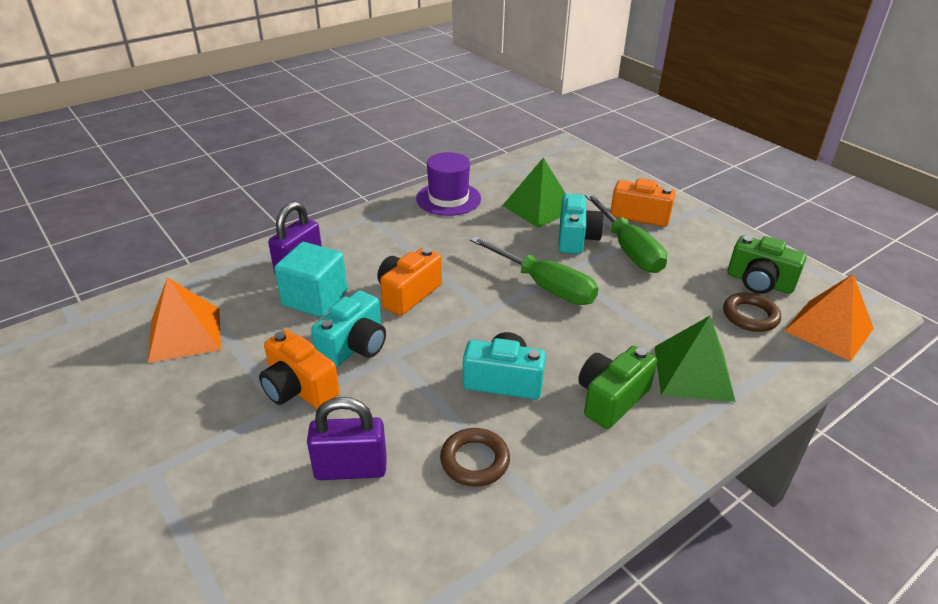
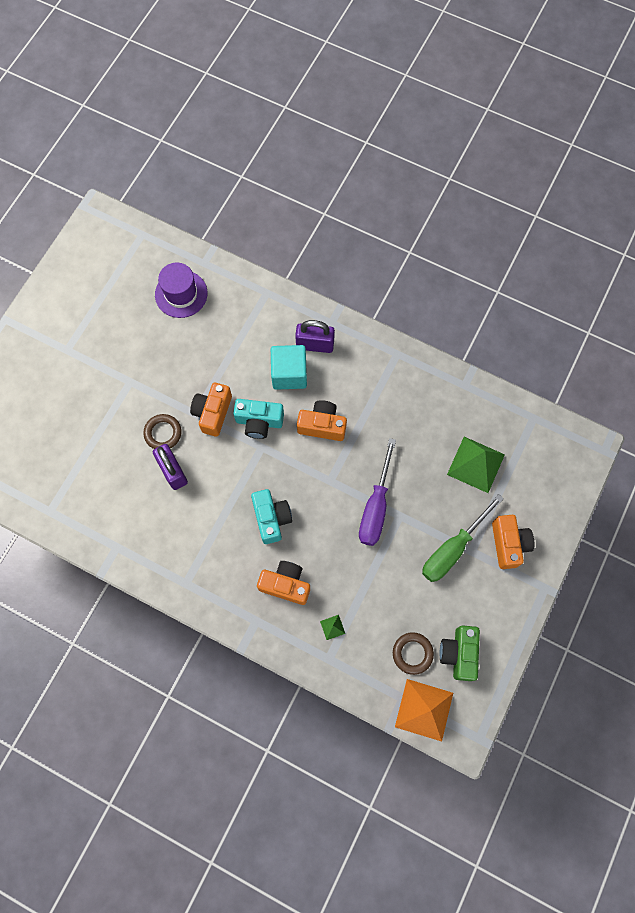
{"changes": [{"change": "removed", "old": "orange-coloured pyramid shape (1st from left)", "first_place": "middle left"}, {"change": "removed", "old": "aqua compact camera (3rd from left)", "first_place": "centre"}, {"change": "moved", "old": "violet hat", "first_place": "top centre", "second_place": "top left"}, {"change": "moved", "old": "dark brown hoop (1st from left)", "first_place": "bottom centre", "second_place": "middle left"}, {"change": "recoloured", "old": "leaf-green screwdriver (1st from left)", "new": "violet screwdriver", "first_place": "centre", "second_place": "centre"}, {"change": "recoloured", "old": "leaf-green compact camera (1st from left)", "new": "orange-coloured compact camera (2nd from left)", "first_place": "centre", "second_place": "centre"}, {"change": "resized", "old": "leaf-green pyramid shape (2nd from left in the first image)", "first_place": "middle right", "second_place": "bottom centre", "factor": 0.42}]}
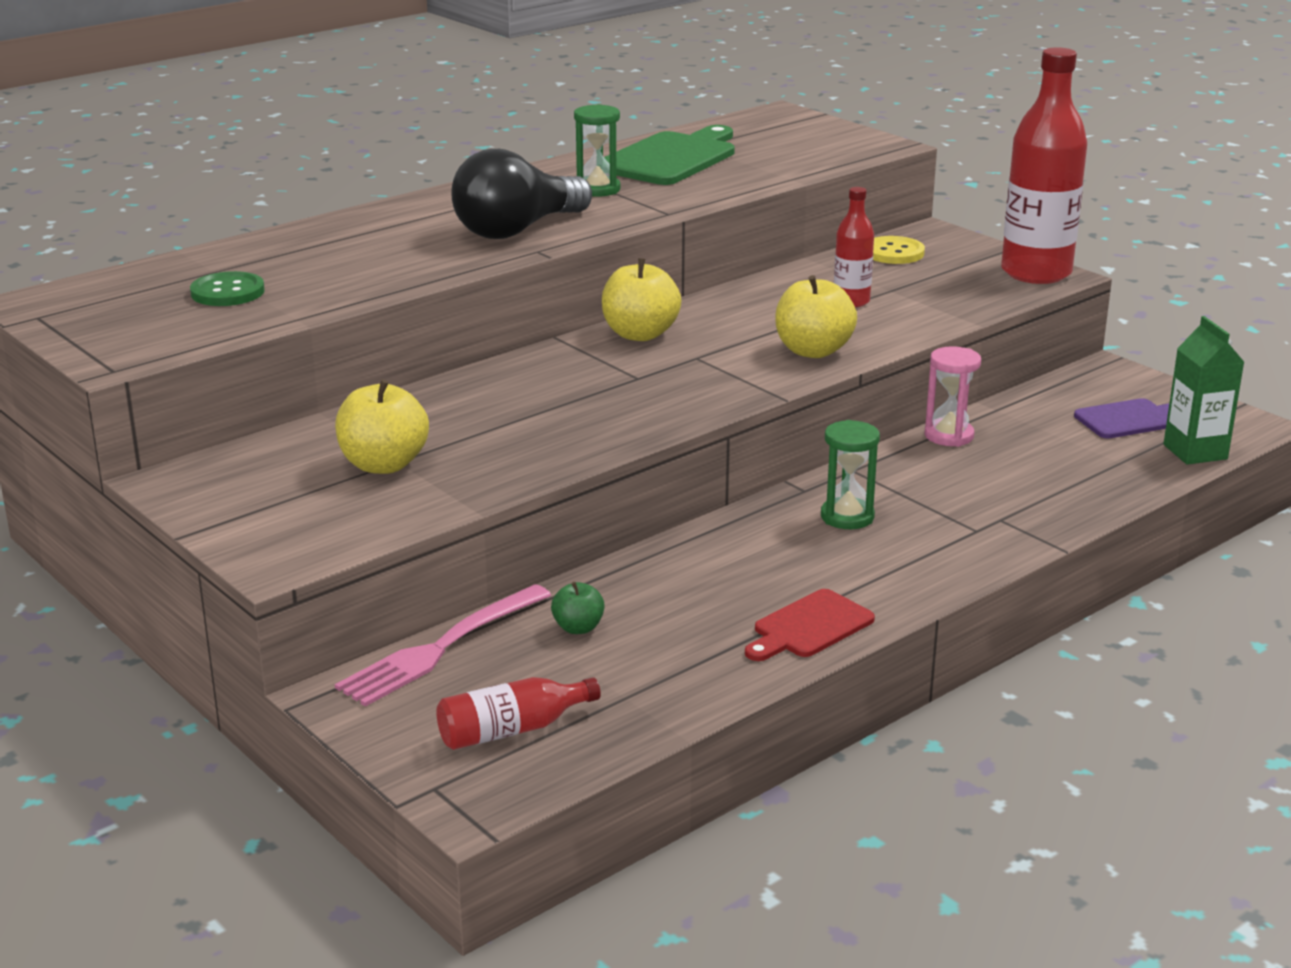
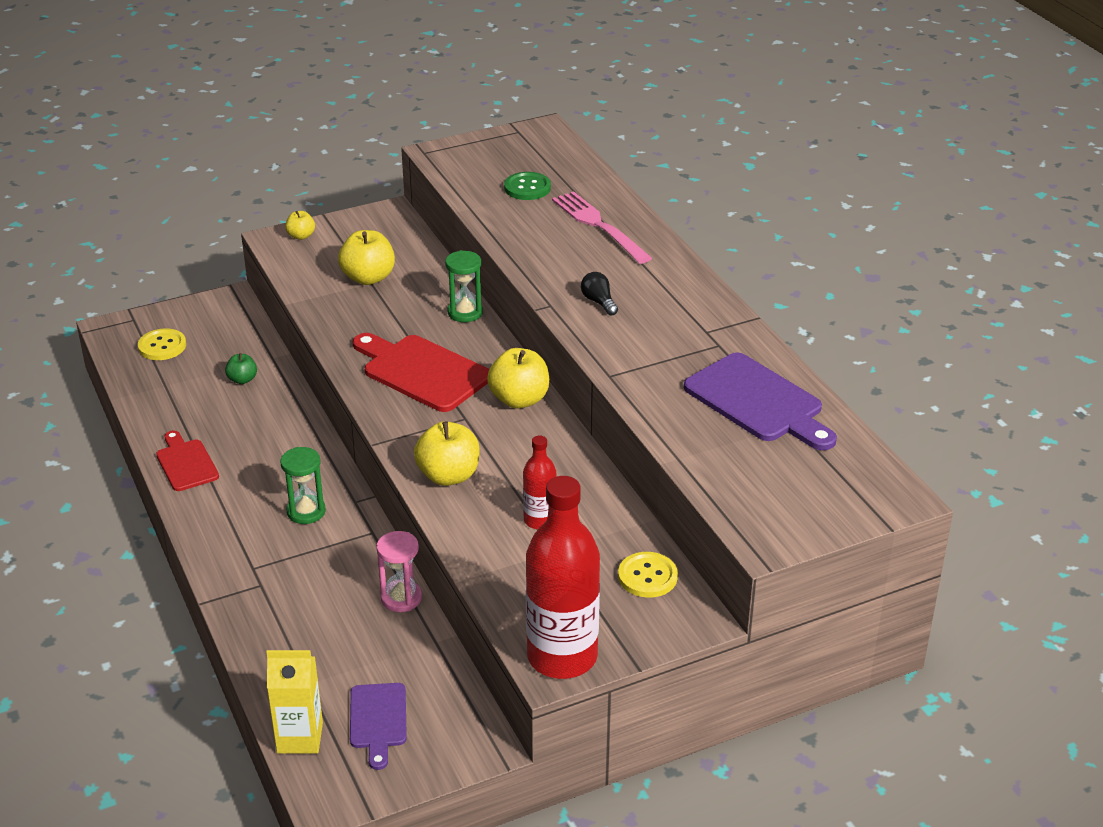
{"changes": [{"change": "added", "new": "bright yellow apple (1st from left)", "second_place": "top left"}, {"change": "added", "new": "crimson bread board (2nd from left)", "second_place": "centre"}, {"change": "moved", "old": "rosy dinner fork", "first_place": "centre", "second_place": "top centre"}, {"change": "moved", "old": "leaf-green sandglass (1st from left in the first image)", "new": "leaf-green sandglass (2nd from left)", "first_place": "top centre", "second_place": "centre"}, {"change": "replaced", "old": "crimson bottle (1st from left)", "new": "bright yellow sewing button (1st from left)", "first_place": "bottom centre", "second_place": "middle left"}, {"change": "recoloured", "old": "leaf-green bread board", "new": "violet bread board (2nd from left)", "first_place": "top centre", "second_place": "middle right"}, {"change": "recoloured", "old": "leaf-green carton", "new": "bright yellow carton", "first_place": "middle right", "second_place": "bottom left"}, {"change": "resized", "old": "ebony lightbulb", "first_place": "top centre", "second_place": "centre", "factor": 0.42}]}
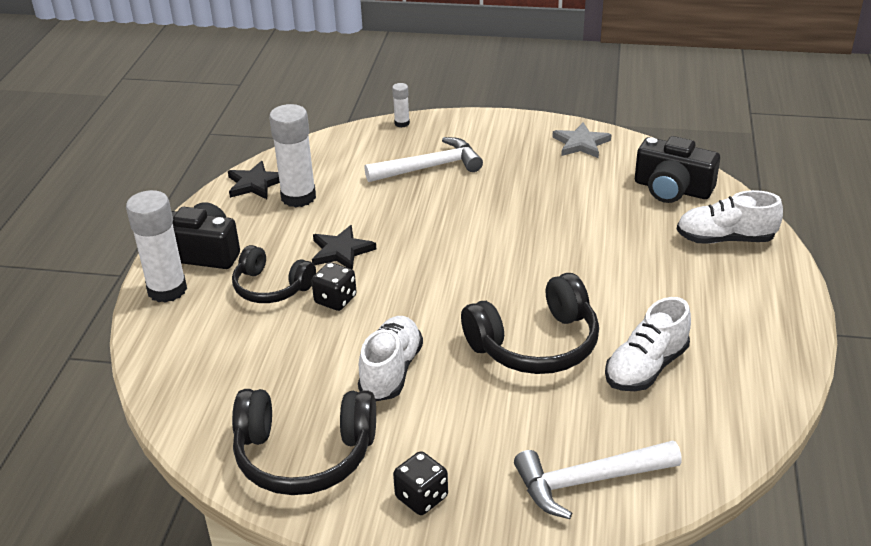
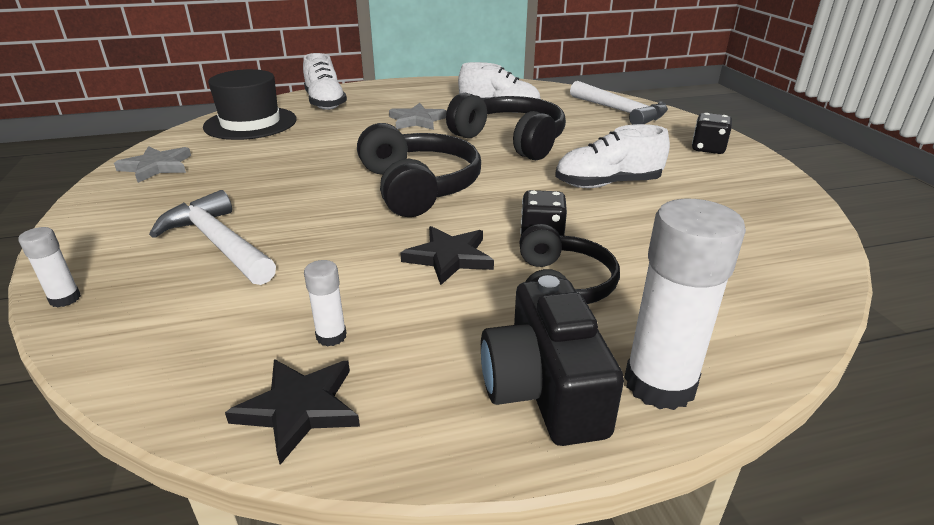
{"changes": [{"change": "added", "new": "gray five-pointed star (2nd from left)", "second_place": "top centre"}, {"change": "moved", "old": "ebony over-ear headphones (2nd from left in the first image)", "new": "ebony over-ear headphones (1st from left)", "first_place": "bottom centre", "second_place": "top centre"}, {"change": "replaced", "old": "ebony compact camera (2nd from left)", "new": "ebony hat", "first_place": "top right", "second_place": "top left"}, {"change": "resized", "old": "snow-white glue stick (2nd from left)", "first_place": "top centre", "second_place": "centre", "factor": 0.48}]}
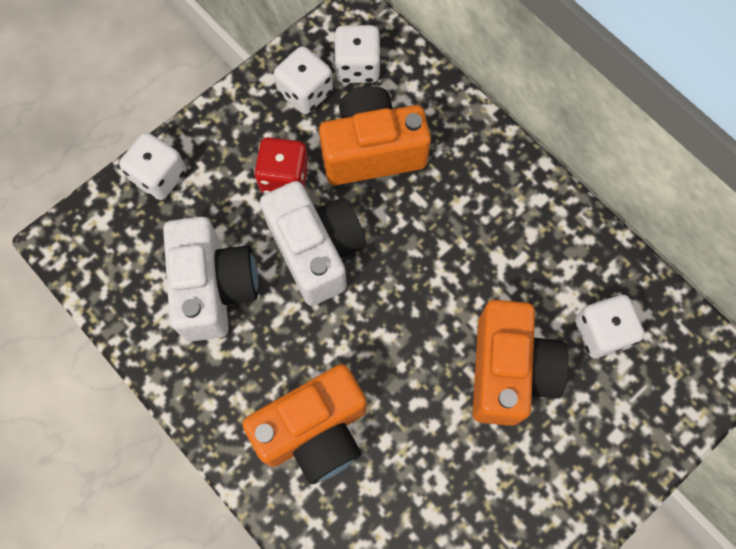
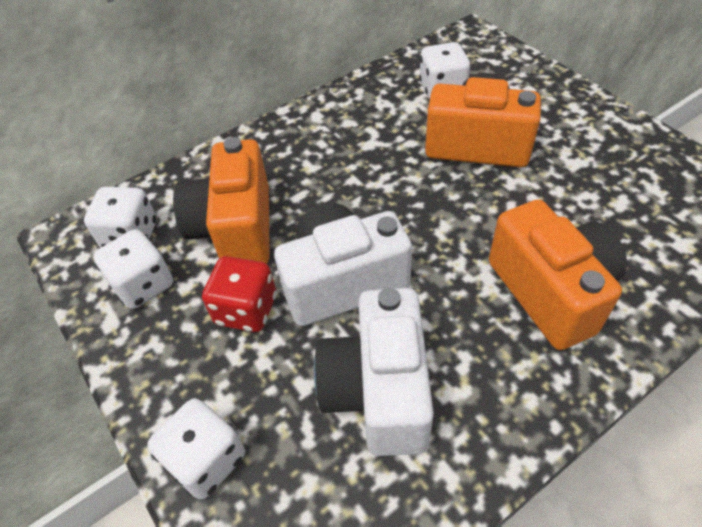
{"changes": [{"change": "turned", "old": "snow-white compact camera (1st from left in the first image)", "first_place": "middle left", "second_place": "bottom centre", "degrees": -90}]}
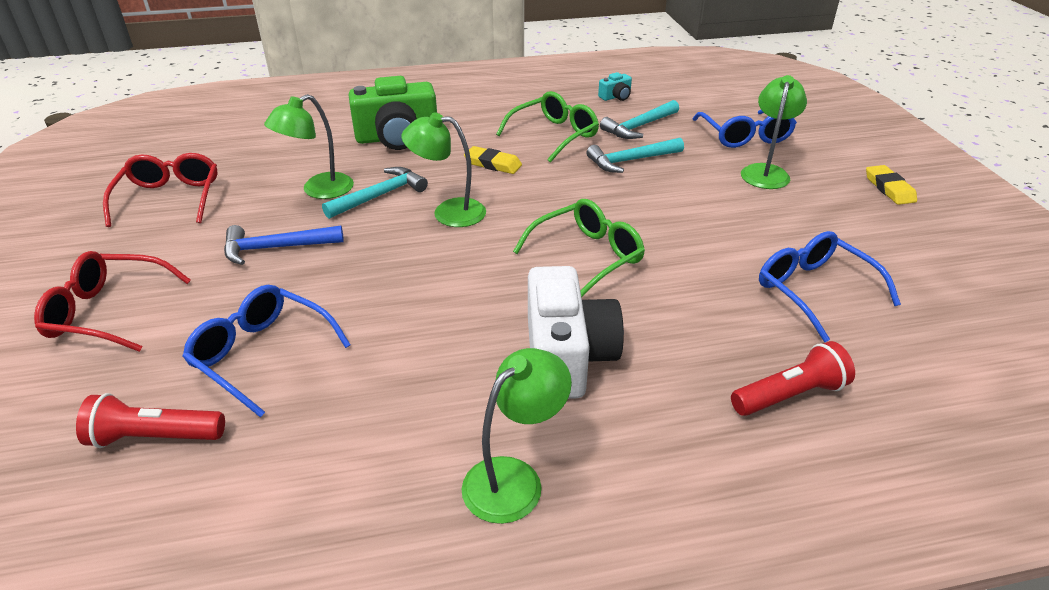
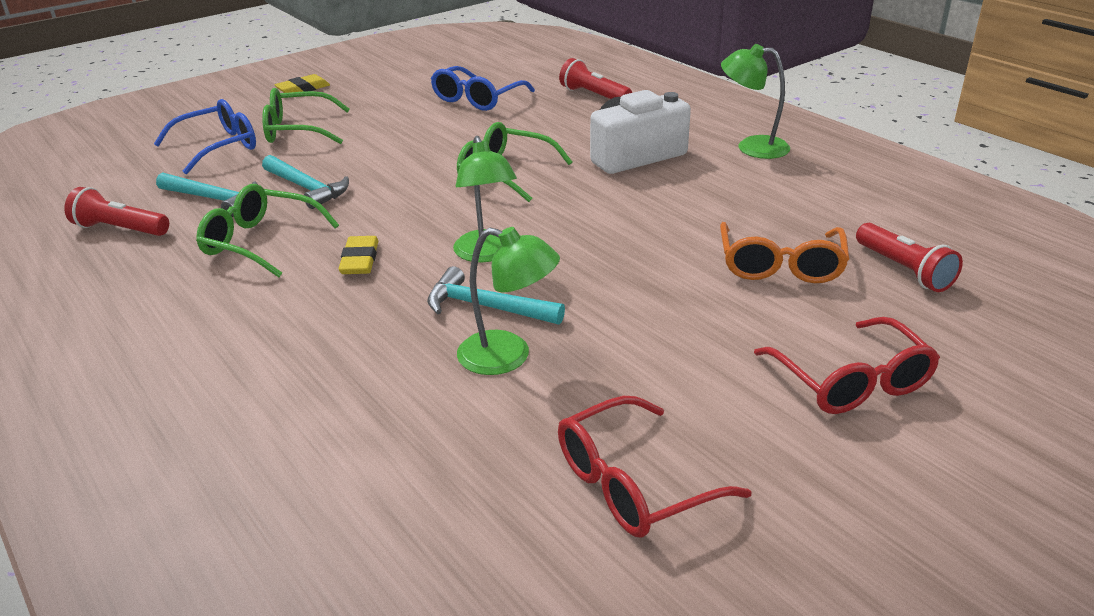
{"changes": [{"change": "removed", "old": "royal blue hammer", "first_place": "middle left"}, {"change": "removed", "old": "leaf-green compact camera", "first_place": "top centre"}, {"change": "replaced", "old": "aqua compact camera", "new": "crimson torch (1st from left)", "first_place": "top centre", "second_place": "middle left"}, {"change": "replaced", "old": "leaf-green desk lamp (4th from left)", "new": "leaf-green eyeglasses (2nd from left)", "first_place": "top right", "second_place": "top left"}, {"change": "recoloured", "old": "royal blue eyeglasses (1st from left)", "new": "orange-coloured eyeglasses", "first_place": "middle left", "second_place": "middle right"}]}
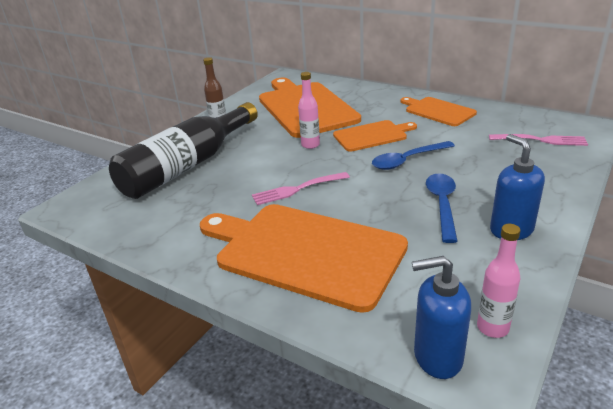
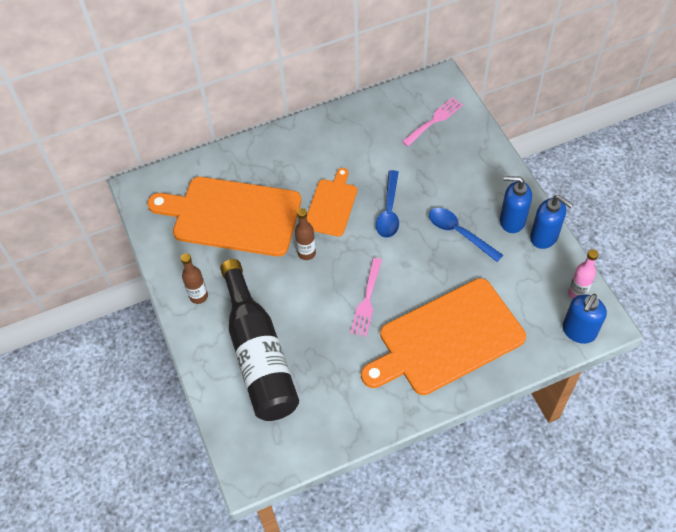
{"changes": [{"change": "removed", "old": "orange-coloured bread board (4th from left)", "first_place": "top right"}, {"change": "added", "new": "royal blue pump bottle (2nd from left)", "second_place": "middle right"}, {"change": "recoloured", "old": "rosy bottle (1st from left)", "new": "dark brown bottle (2nd from left)", "first_place": "top centre", "second_place": "centre"}]}
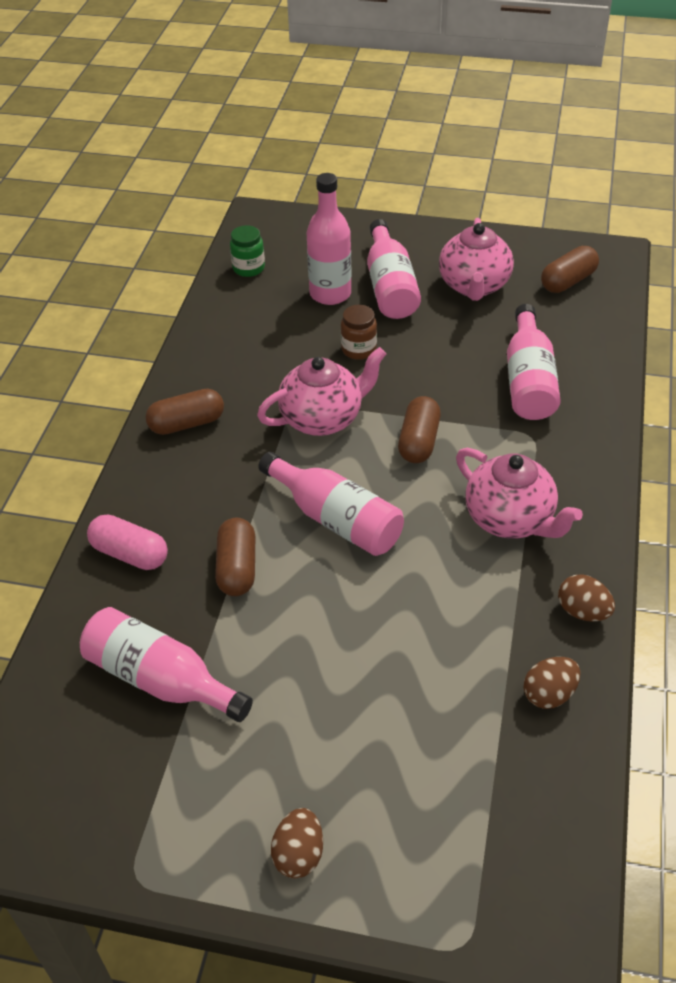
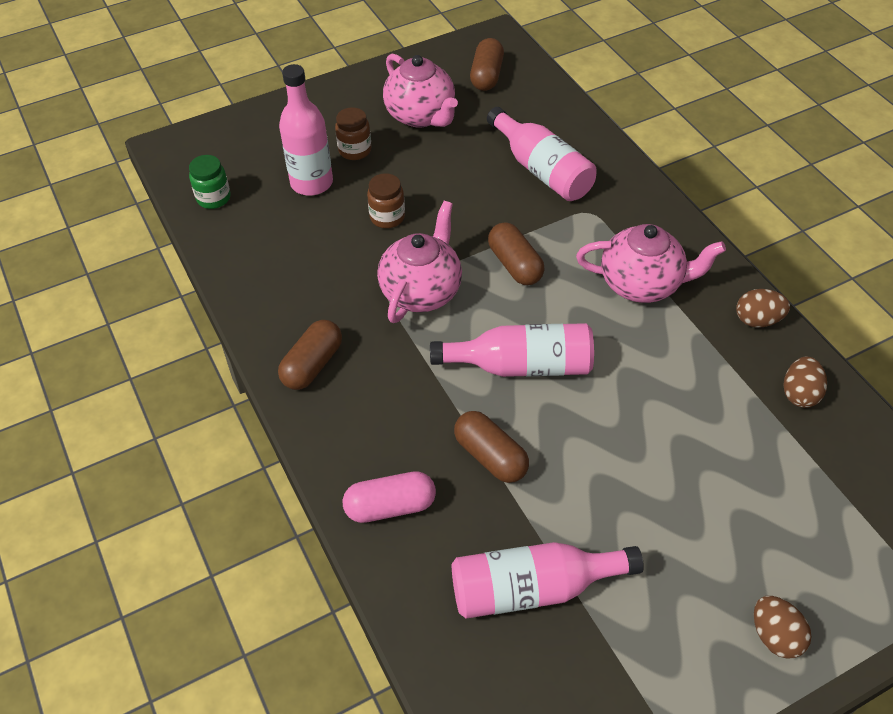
{"changes": [{"change": "replaced", "old": "rosy bottle (4th from left)", "new": "dark brown jam jar (1st from left)", "first_place": "top centre", "second_place": "top centre"}]}
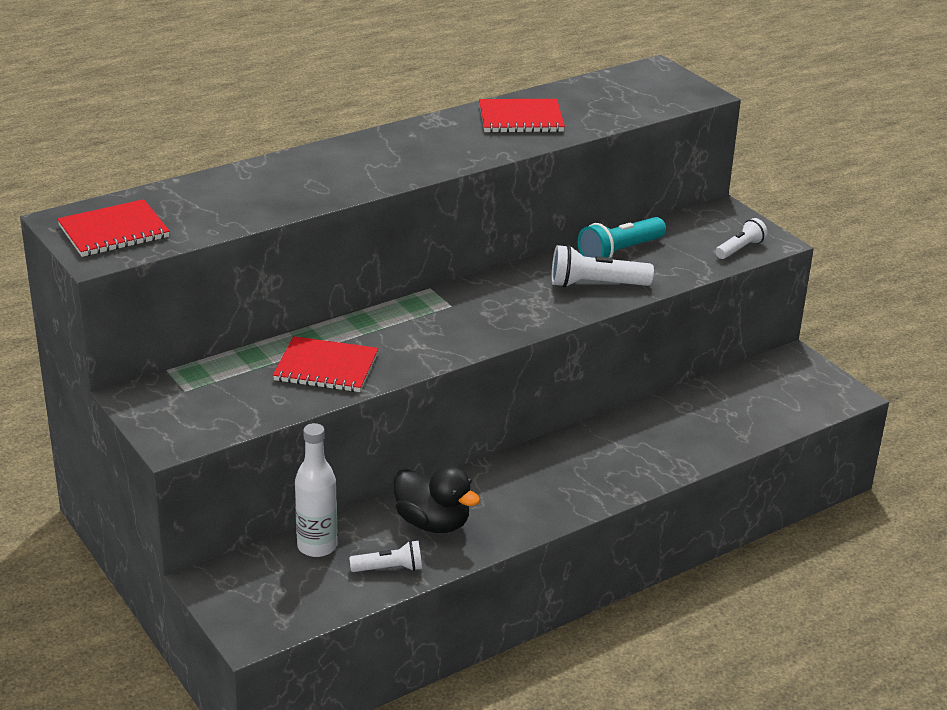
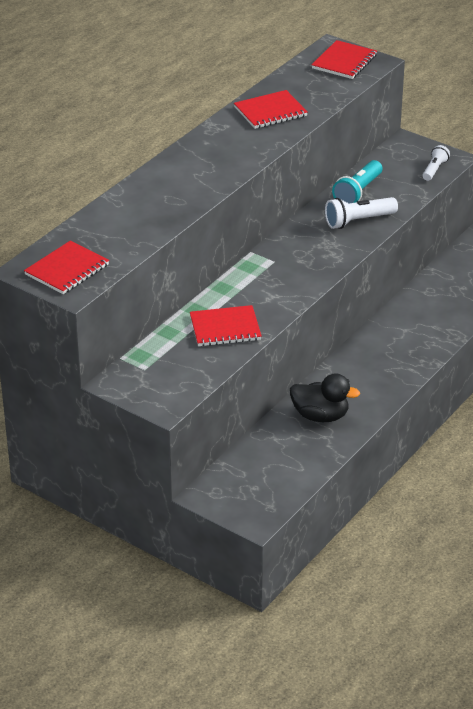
{"changes": [{"change": "removed", "old": "snow-white bottle", "first_place": "bottom centre"}, {"change": "removed", "old": "snow-white torch (1st from left)", "first_place": "bottom centre"}, {"change": "added", "new": "crimson exercise book (4th from left)", "second_place": "top right"}]}
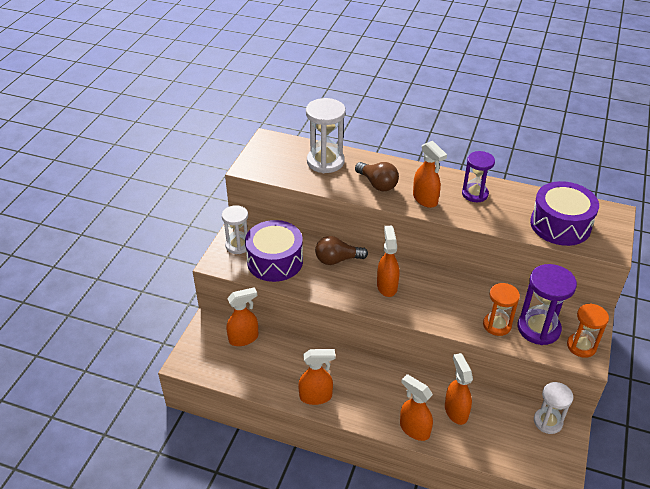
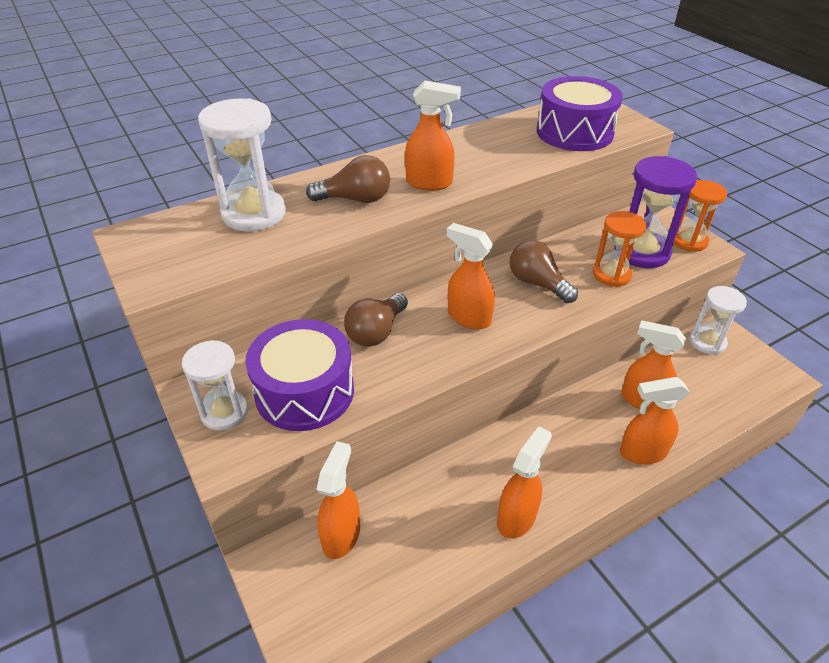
{"changes": [{"change": "removed", "old": "violet sandglass (1st from left)", "first_place": "middle right"}, {"change": "added", "new": "dark brown lightbulb (3rd from left)", "second_place": "centre"}]}
